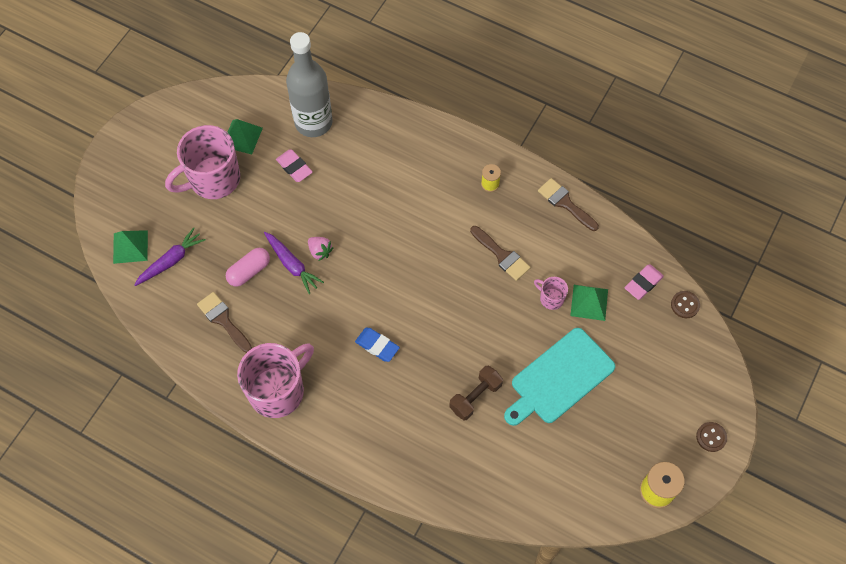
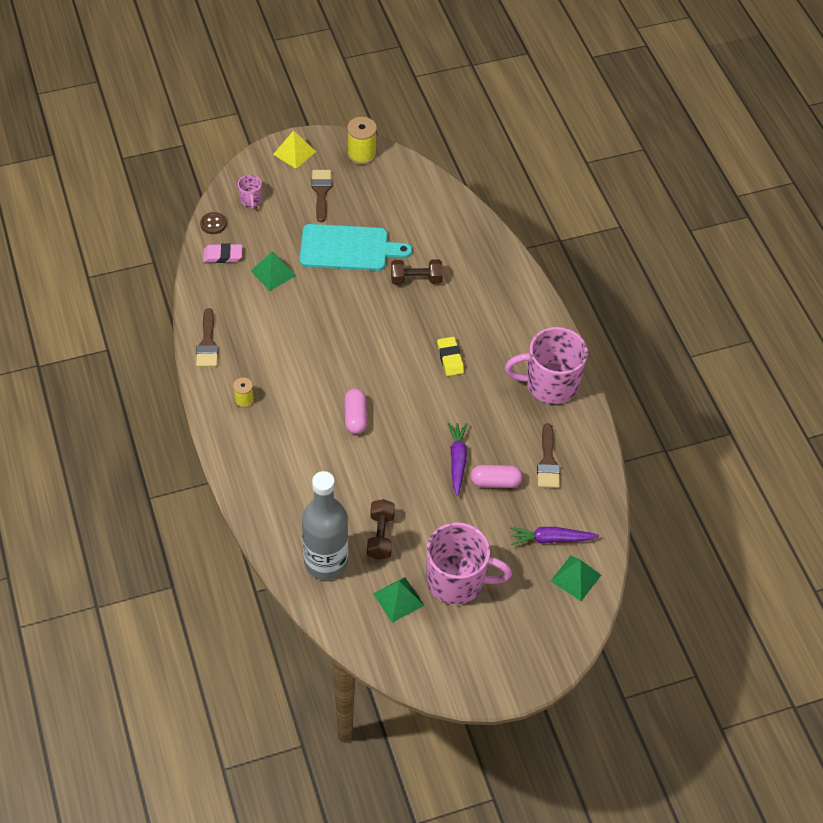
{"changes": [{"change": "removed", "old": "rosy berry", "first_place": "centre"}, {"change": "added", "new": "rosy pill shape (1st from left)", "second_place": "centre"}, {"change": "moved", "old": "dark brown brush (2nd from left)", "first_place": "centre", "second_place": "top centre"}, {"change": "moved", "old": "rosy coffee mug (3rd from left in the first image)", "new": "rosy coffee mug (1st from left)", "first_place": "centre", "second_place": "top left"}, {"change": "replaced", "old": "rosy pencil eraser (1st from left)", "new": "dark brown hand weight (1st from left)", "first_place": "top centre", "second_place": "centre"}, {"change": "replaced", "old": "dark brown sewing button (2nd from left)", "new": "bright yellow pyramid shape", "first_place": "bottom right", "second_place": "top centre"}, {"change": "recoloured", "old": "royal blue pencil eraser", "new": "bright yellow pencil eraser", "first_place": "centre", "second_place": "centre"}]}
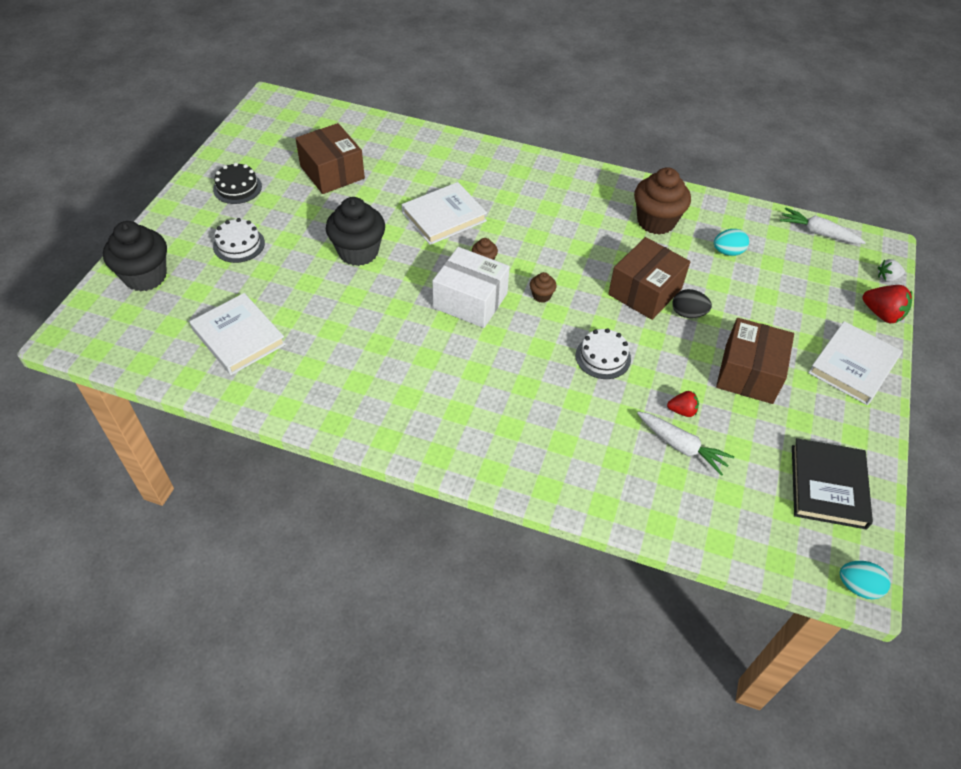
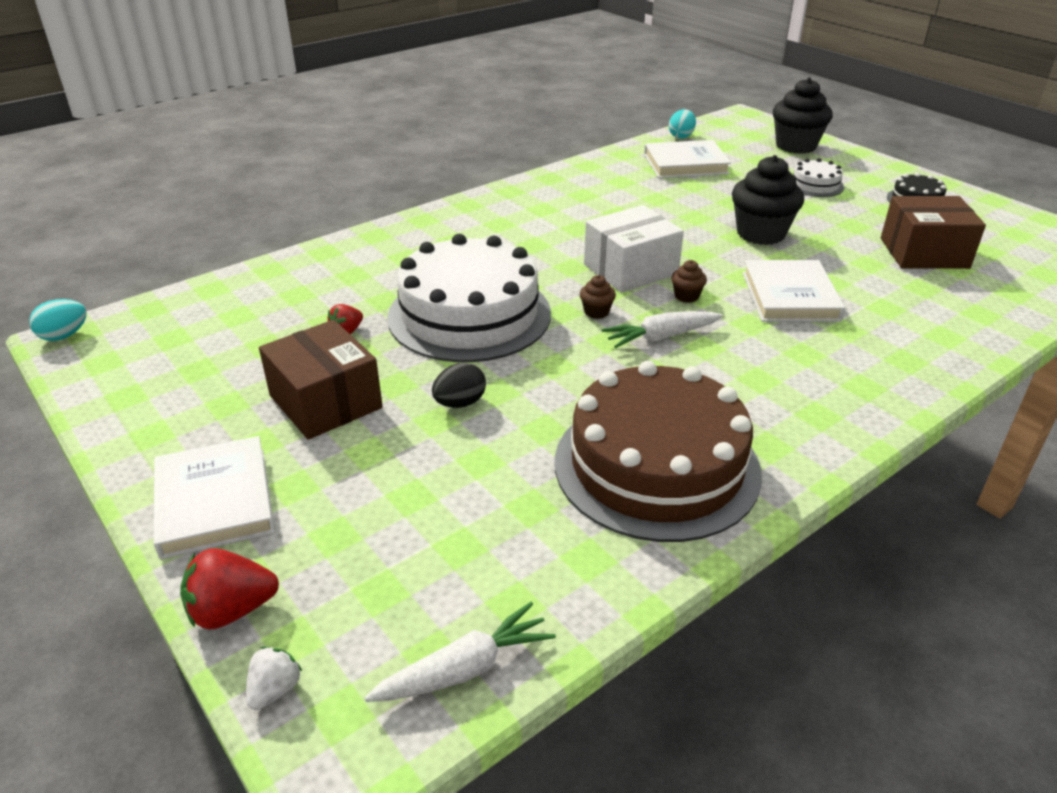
{"changes": [{"change": "removed", "old": "dark brown box (2nd from left)", "first_place": "middle right"}, {"change": "removed", "old": "ebony hardcover", "first_place": "middle right"}, {"change": "moved", "old": "snow-white carrot (1st from left in the first image)", "new": "snow-white carrot (2nd from left)", "first_place": "middle right", "second_place": "centre"}, {"change": "moved", "old": "aqua egg (1st from left in the first image)", "new": "aqua egg (2nd from left)", "first_place": "top right", "second_place": "top centre"}, {"change": "replaced", "old": "dark brown cupcake (3rd from left)", "new": "dark brown gateau", "first_place": "top right", "second_place": "centre"}, {"change": "resized", "old": "snow-white gateau (2nd from left in the first image)", "first_place": "centre", "second_place": "centre", "factor": 2.31}]}
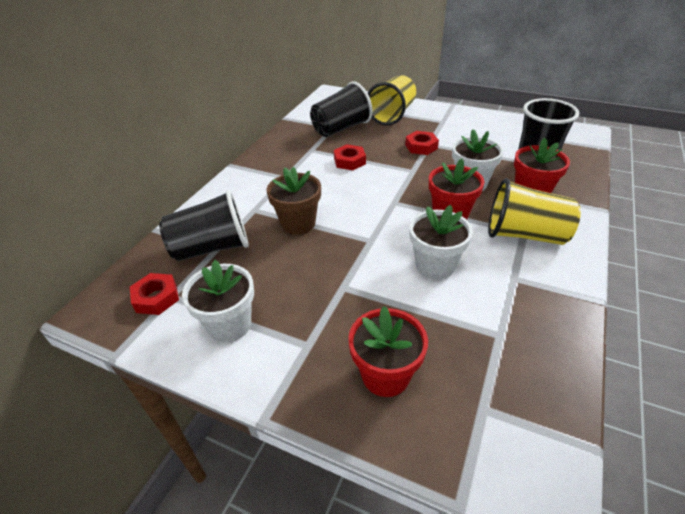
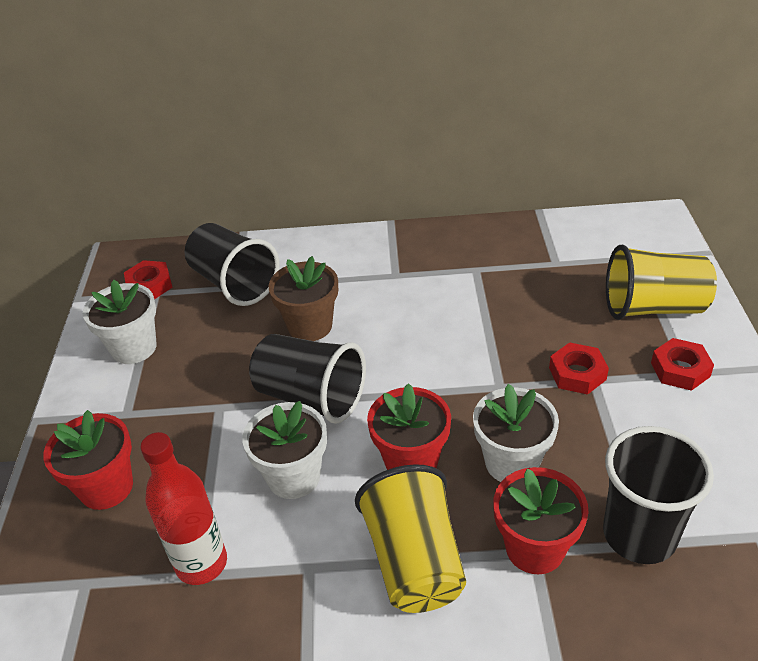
{"changes": [{"change": "added", "new": "crimson bottle", "second_place": "bottom left"}, {"change": "moved", "old": "ebony cup (2nd from left)", "first_place": "top centre", "second_place": "centre"}, {"change": "moved", "old": "crimson hexagon nut (2nd from left in the first image)", "new": "crimson hexagon nut (3rd from left)", "first_place": "top centre", "second_place": "middle right"}]}
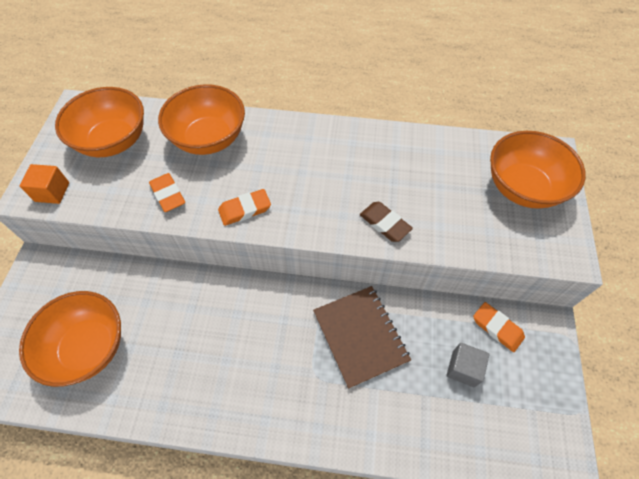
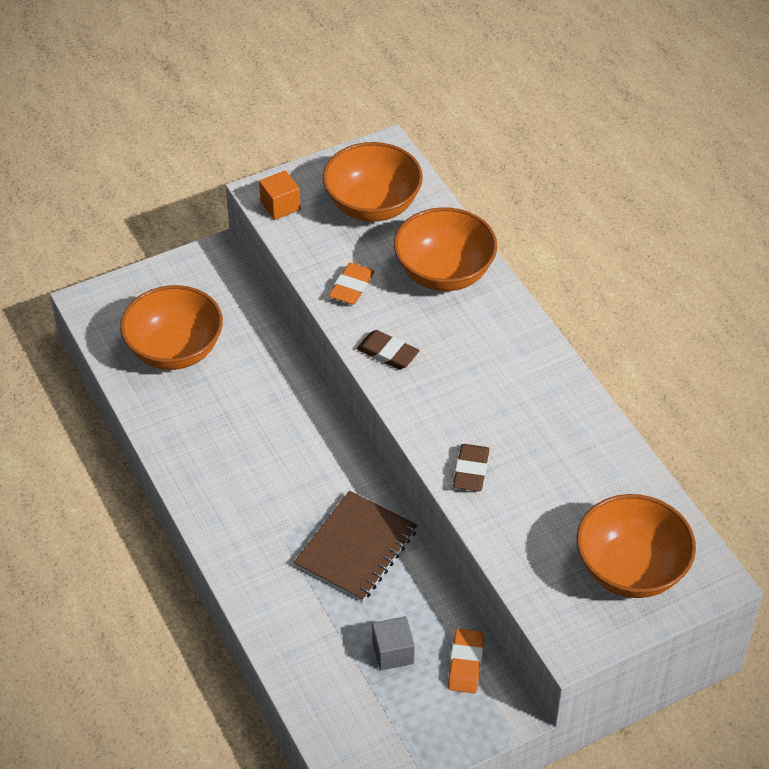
{"changes": [{"change": "recoloured", "old": "orange-coloured pencil eraser (2nd from left)", "new": "dark brown pencil eraser (1st from left)", "first_place": "centre", "second_place": "centre"}]}
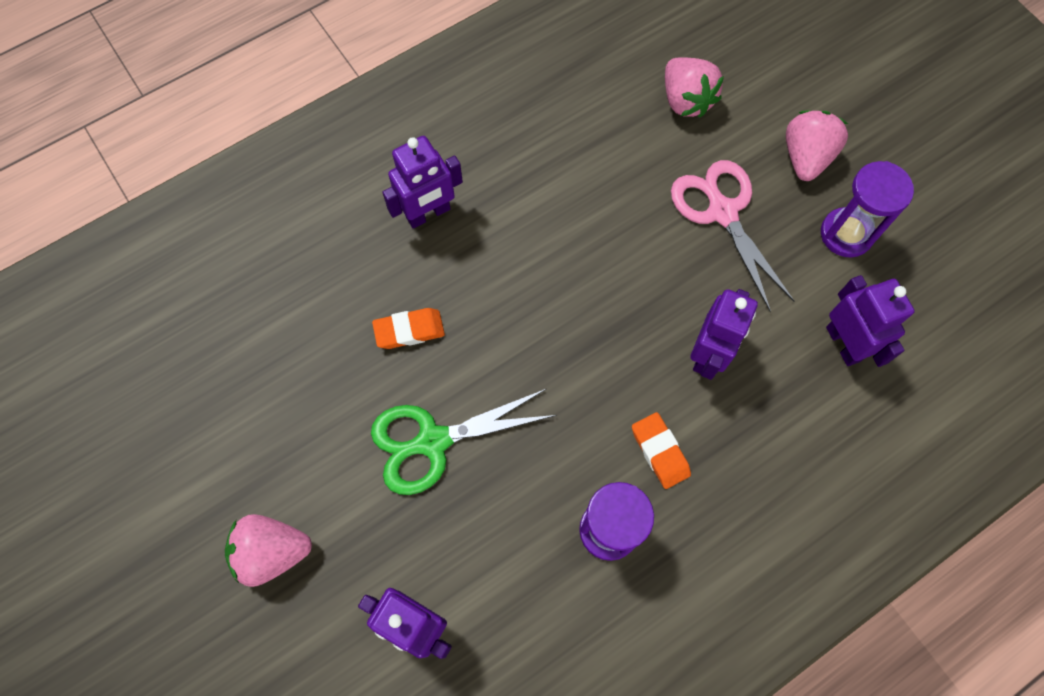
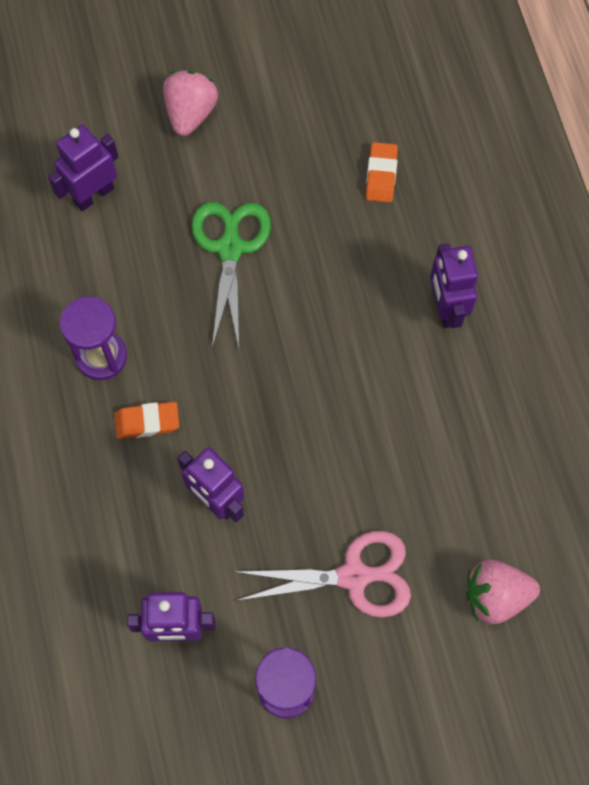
{"changes": [{"change": "removed", "old": "rosy berry (3rd from left)", "first_place": "top right"}, {"change": "moved", "old": "orange-coloured pencil eraser (1st from left in the first image)", "new": "orange-coloured pencil eraser (2nd from left)", "first_place": "centre", "second_place": "top centre"}]}
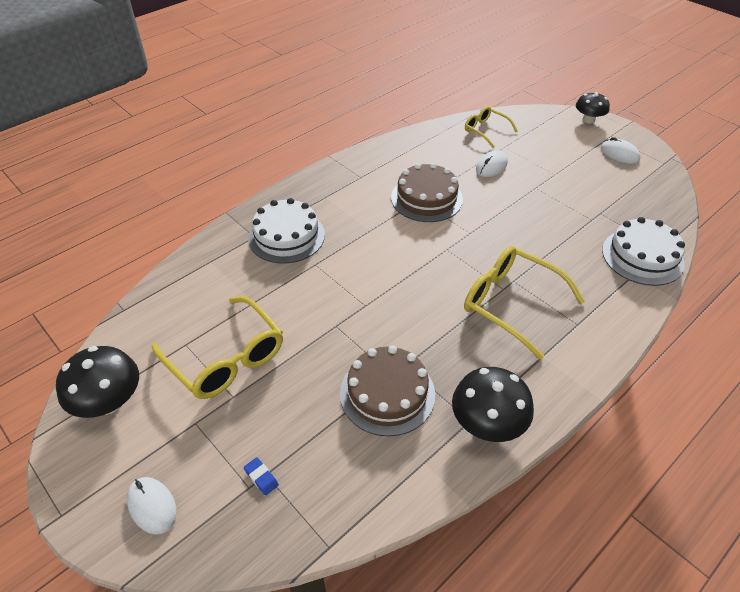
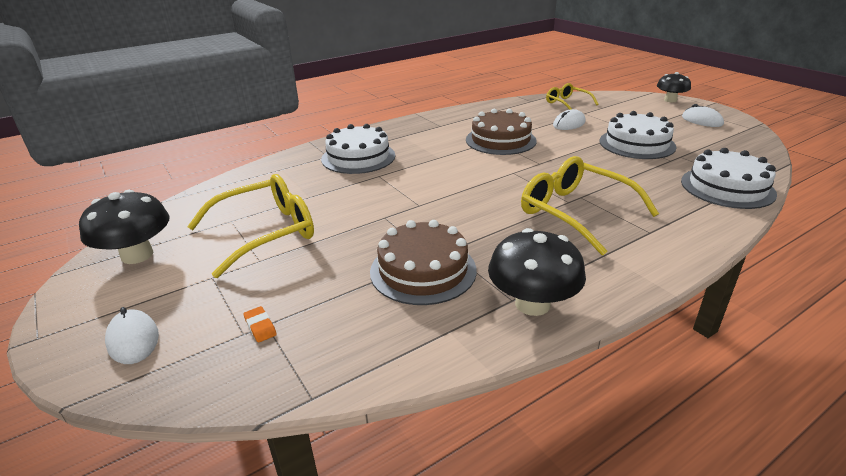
{"changes": [{"change": "added", "new": "snow-white gateau (2nd from left)", "second_place": "top right"}, {"change": "recoloured", "old": "royal blue pencil eraser", "new": "orange-coloured pencil eraser", "first_place": "bottom centre", "second_place": "bottom left"}, {"change": "turned", "old": "bright yellow eyeglasses (1st from left)", "first_place": "middle left", "second_place": "middle left", "degrees": -90}]}
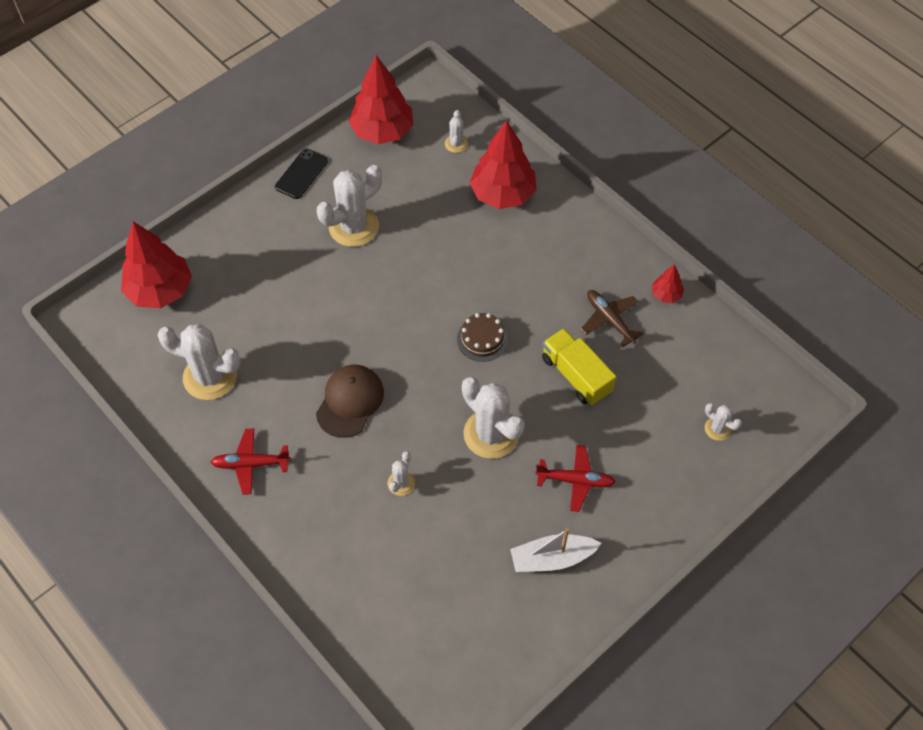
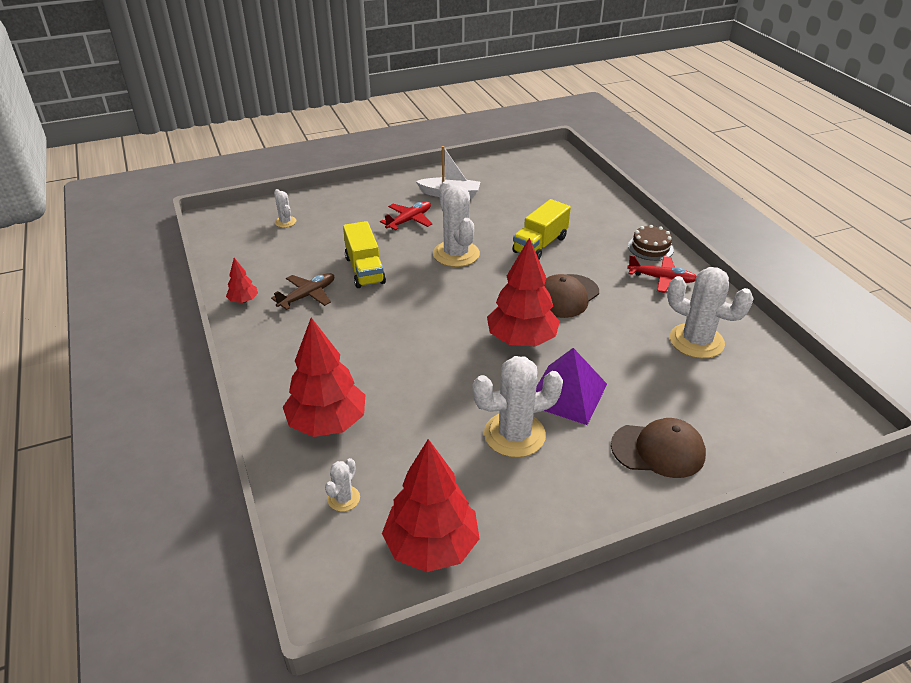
{"changes": [{"change": "removed", "old": "ebony smartphone", "first_place": "top left"}, {"change": "added", "new": "violet pyramid shape", "second_place": "centre"}, {"change": "added", "new": "dark brown cap (2nd from left)", "second_place": "middle right"}, {"change": "moved", "old": "crimson fir tree (1st from left in the first image)", "new": "crimson fir tree (4th from left)", "first_place": "middle left", "second_place": "centre"}, {"change": "moved", "old": "dark brown gateau", "first_place": "centre", "second_place": "middle right"}, {"change": "replaced", "old": "snow-white saguaro cactus (3rd from left)", "new": "bright yellow lorry (2nd from left)", "first_place": "centre", "second_place": "centre"}, {"change": "turned", "old": "crimson plane (2nd from left in the first image)", "first_place": "centre", "second_place": "top centre", "degrees": 105}, {"change": "turned", "old": "dark brown plane", "first_place": "centre", "second_place": "middle left", "degrees": -120}]}
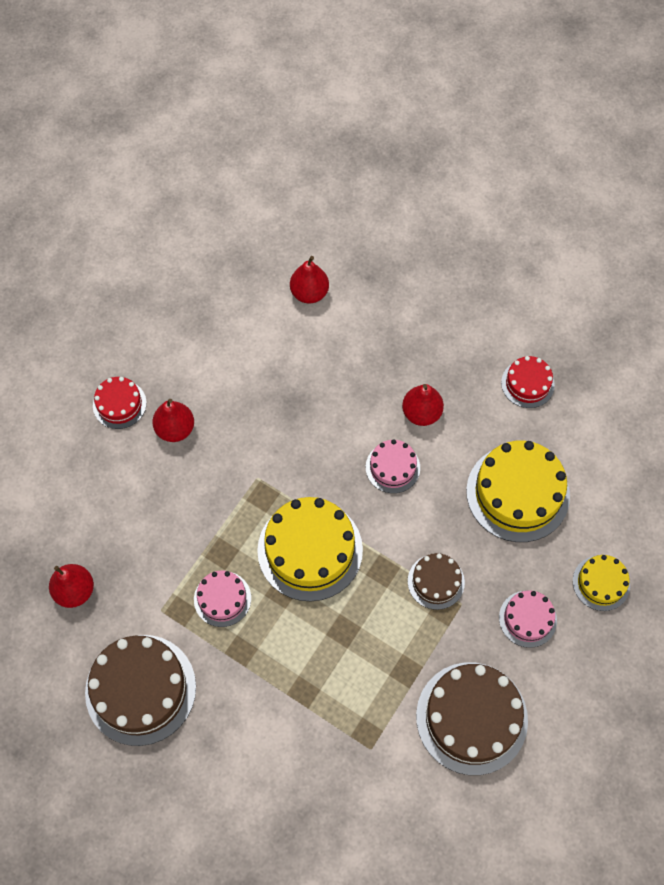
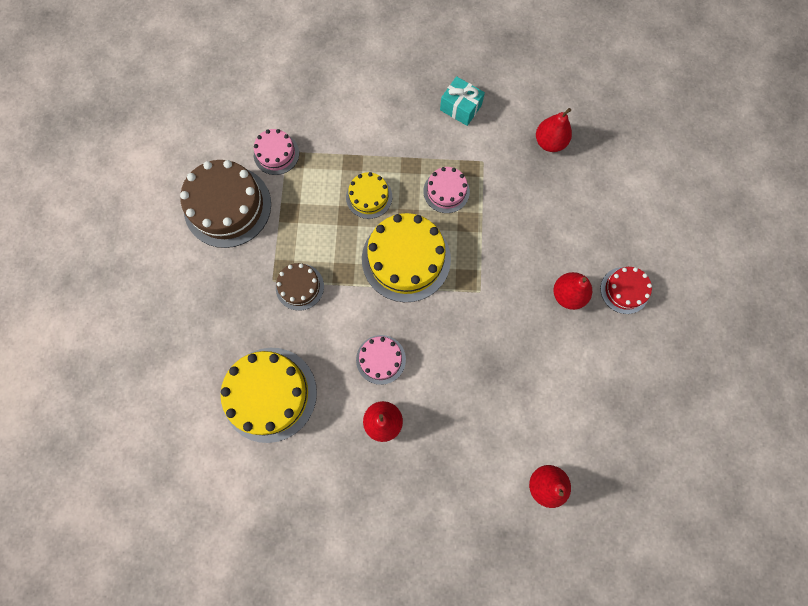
{"changes": [{"change": "removed", "old": "crimson gateau (2nd from left)", "first_place": "middle right"}, {"change": "moved", "old": "rosy gateau (3rd from left in the first image)", "new": "rosy gateau (1st from left)", "first_place": "bottom right", "second_place": "top centre"}, {"change": "moved", "old": "bright yellow gateau (3rd from left in the first image)", "new": "bright yellow gateau (2nd from left)", "first_place": "middle right", "second_place": "top centre"}, {"change": "replaced", "old": "dark brown gateau (1st from left)", "new": "aqua wrapped gift", "first_place": "bottom left", "second_place": "top centre"}]}
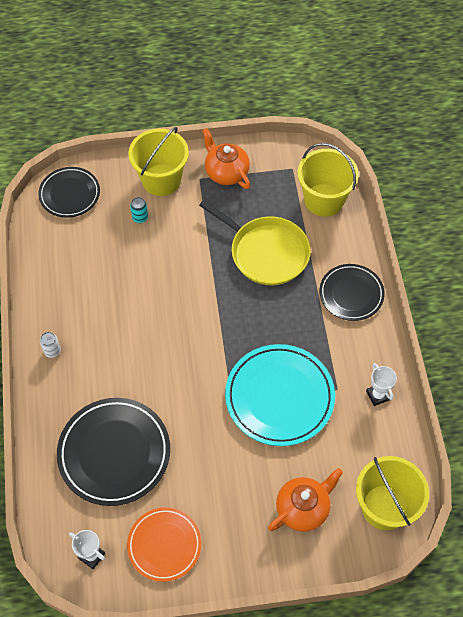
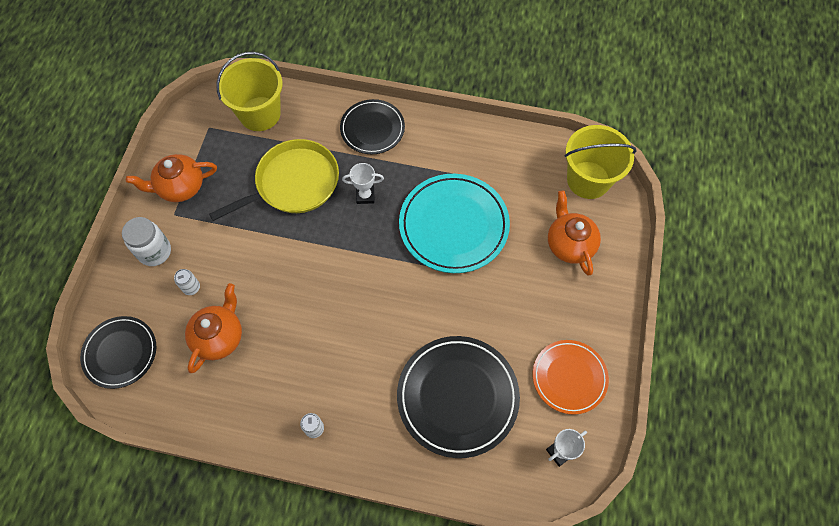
{"changes": [{"change": "added", "new": "orange-coloured china teapot (2nd from left)", "second_place": "middle left"}, {"change": "moved", "old": "snow-white prize cup (2nd from left in the first image)", "new": "snow-white prize cup (1st from left)", "first_place": "middle right", "second_place": "centre"}, {"change": "replaced", "old": "bright yellow sand bucket (1st from left)", "new": "snow-white jam jar", "first_place": "top centre", "second_place": "middle left"}, {"change": "recoloured", "old": "aqua tin", "new": "snow-white tin (1st from left)", "first_place": "middle left", "second_place": "middle left"}]}
